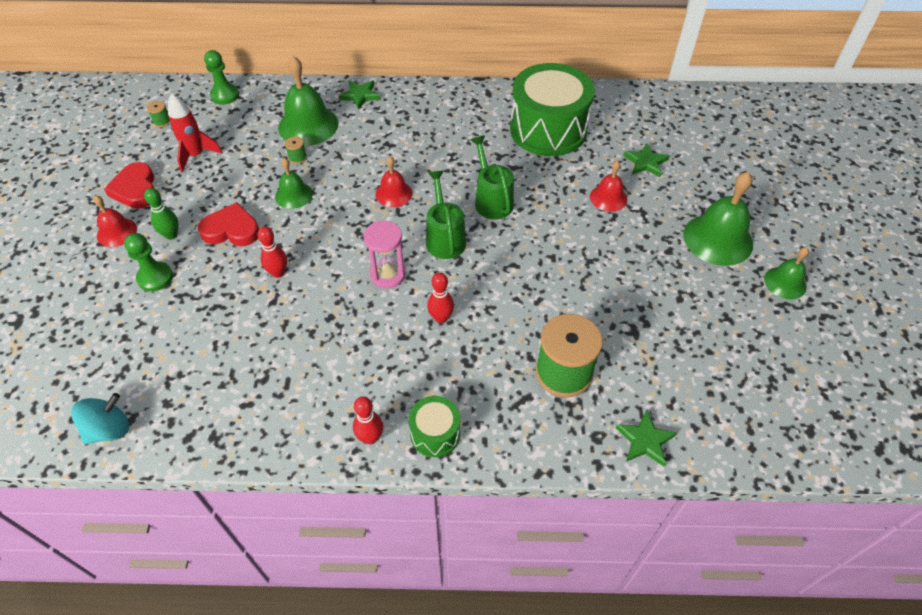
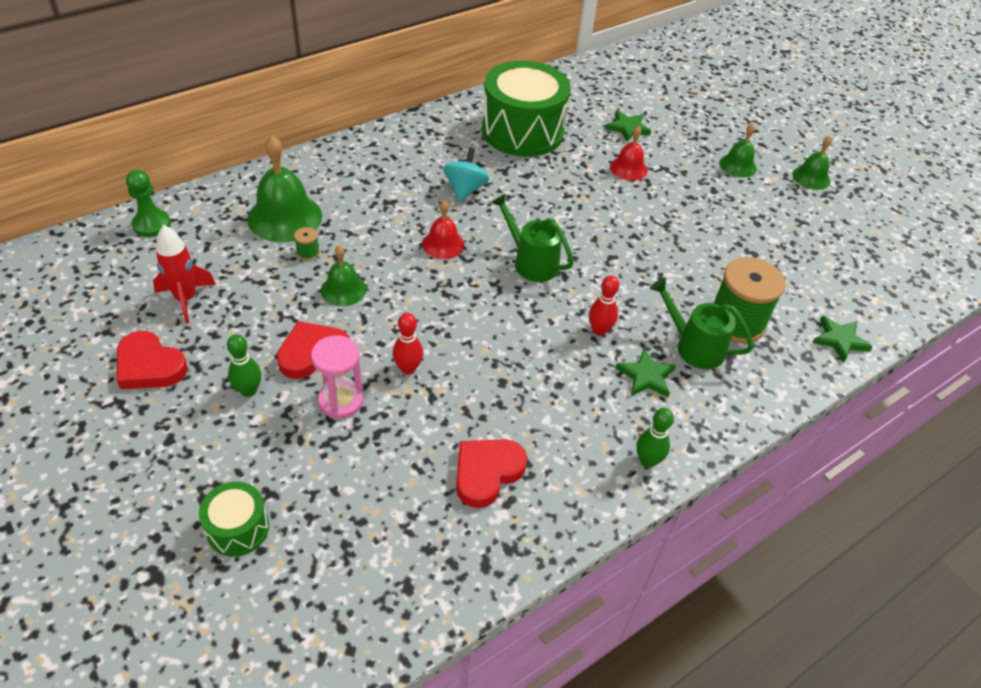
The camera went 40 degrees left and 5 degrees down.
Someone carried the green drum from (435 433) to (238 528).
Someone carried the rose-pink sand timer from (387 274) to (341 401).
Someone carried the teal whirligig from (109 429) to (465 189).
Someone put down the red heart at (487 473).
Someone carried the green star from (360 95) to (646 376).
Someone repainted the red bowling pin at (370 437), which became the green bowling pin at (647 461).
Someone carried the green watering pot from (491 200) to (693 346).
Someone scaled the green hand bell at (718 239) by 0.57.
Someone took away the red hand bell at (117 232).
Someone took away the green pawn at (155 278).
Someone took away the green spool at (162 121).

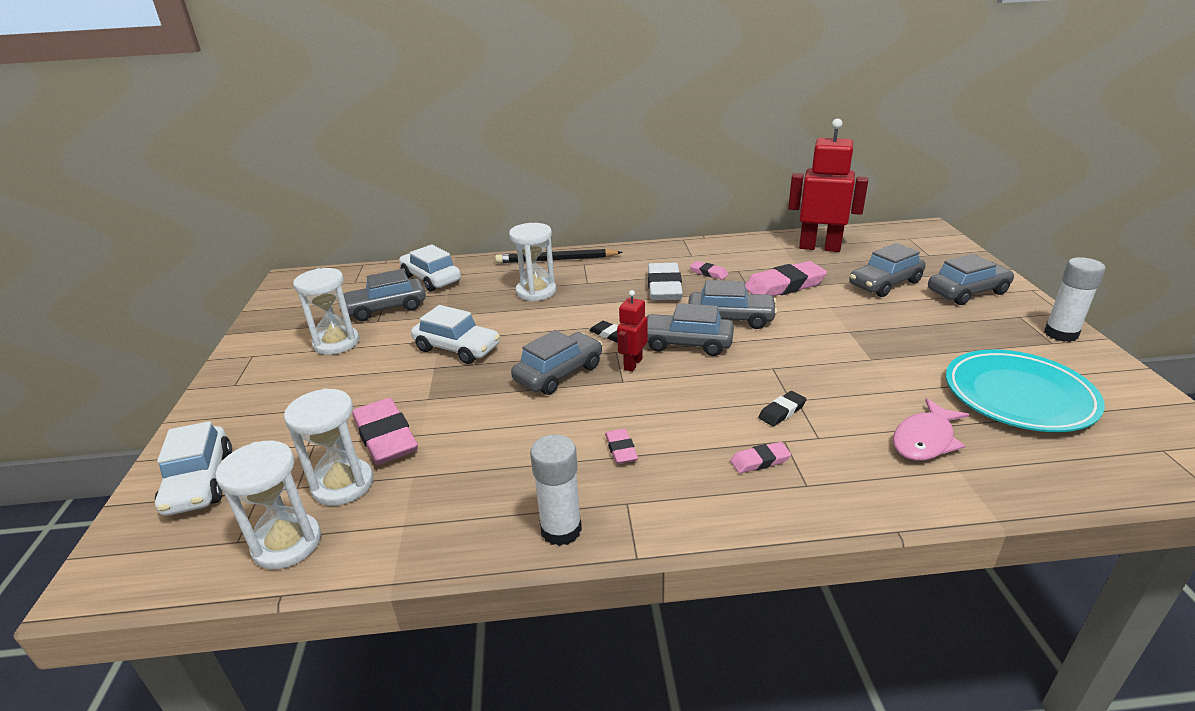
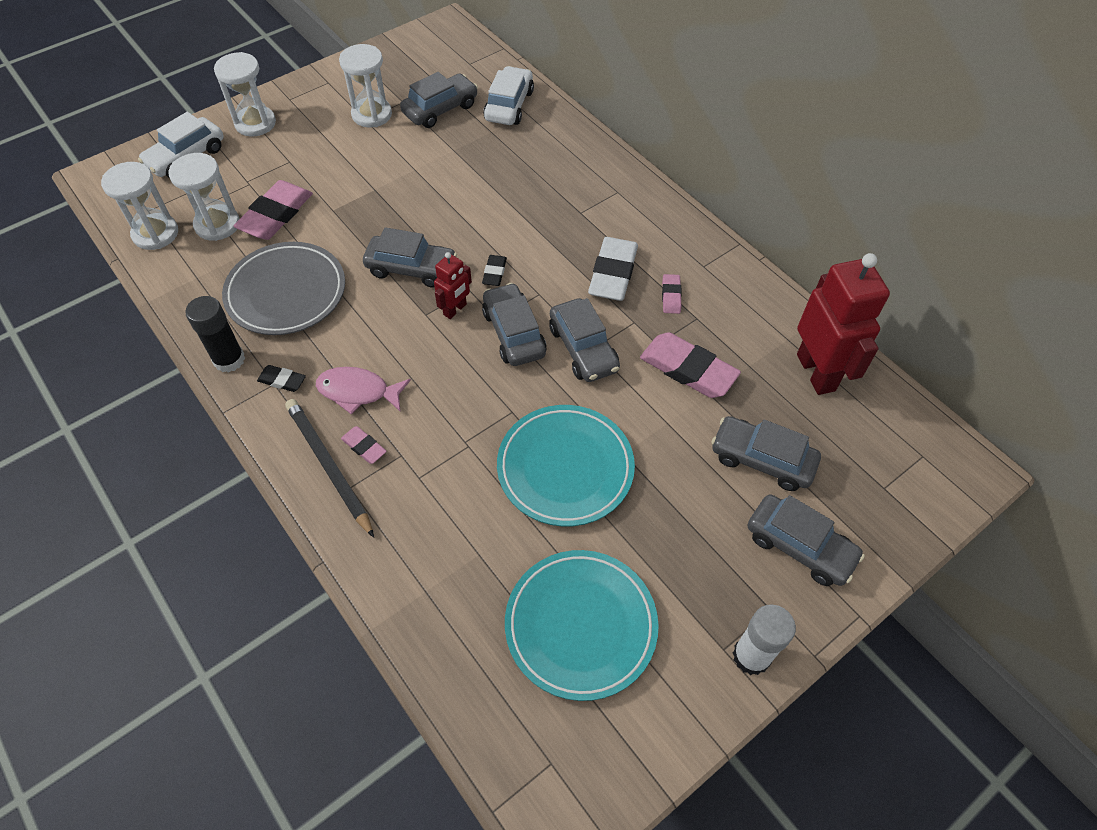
The camera went 55 degrees right and 25 degrees up.
Someone repainted the white stick of glue at (561 530), which became the ebony stick of glue at (229 359).
Someone carried the white sand timer from (536 291) to (255 123).
Someone put down the gray flat dish at (286 292).
Someone carried the ebony eraser from (782 411) to (282 380).
Someone carried the ebony lead pencil from (556 260) to (328 467).
Someone carried the rose-pink toy fish from (925 440) to (358 391).
Someone rotated the gray automobile at (386 308) by 105 degrees clockwise.
Someone rotated the red toy robot at (632 364) by 135 degrees clockwise.
Someone put down the teal flat dish at (565 468).
Someone rotated the white eraser at (664 287) by 45 degrees counterclockwise.
Someone took away the white automobile at (457 348).
Someone took away the rose-pink eraser at (621 449).

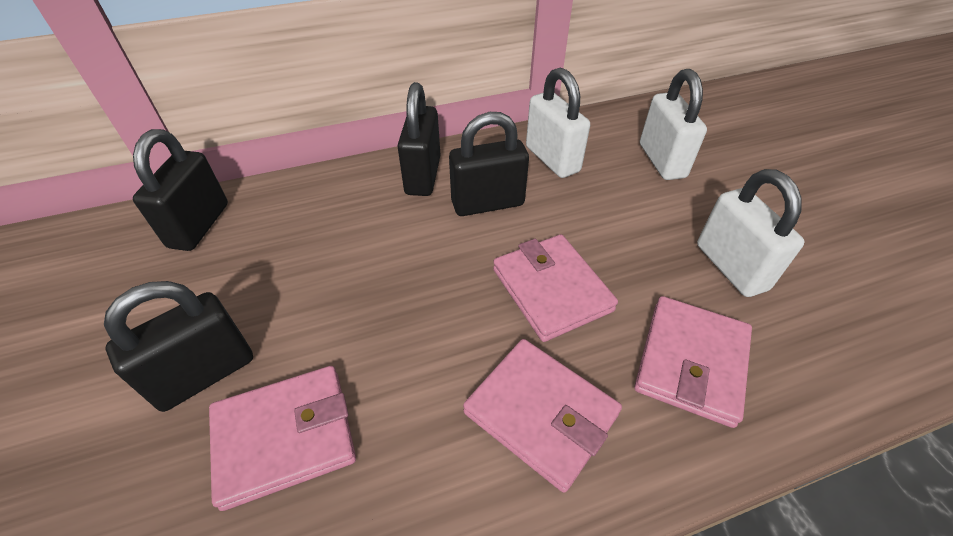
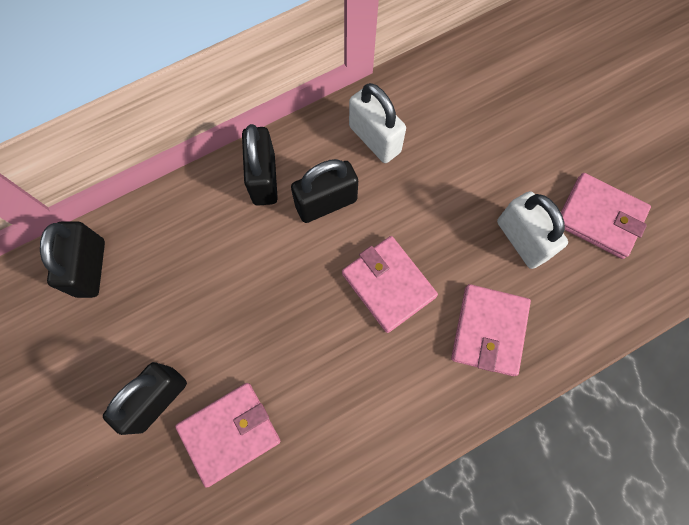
The camera went 10 degrees left and 25 degrees up.
Someone carried the rose-pink card wallet from (540 414) to (600 217).
Someone took away the white padlock at (662 161).

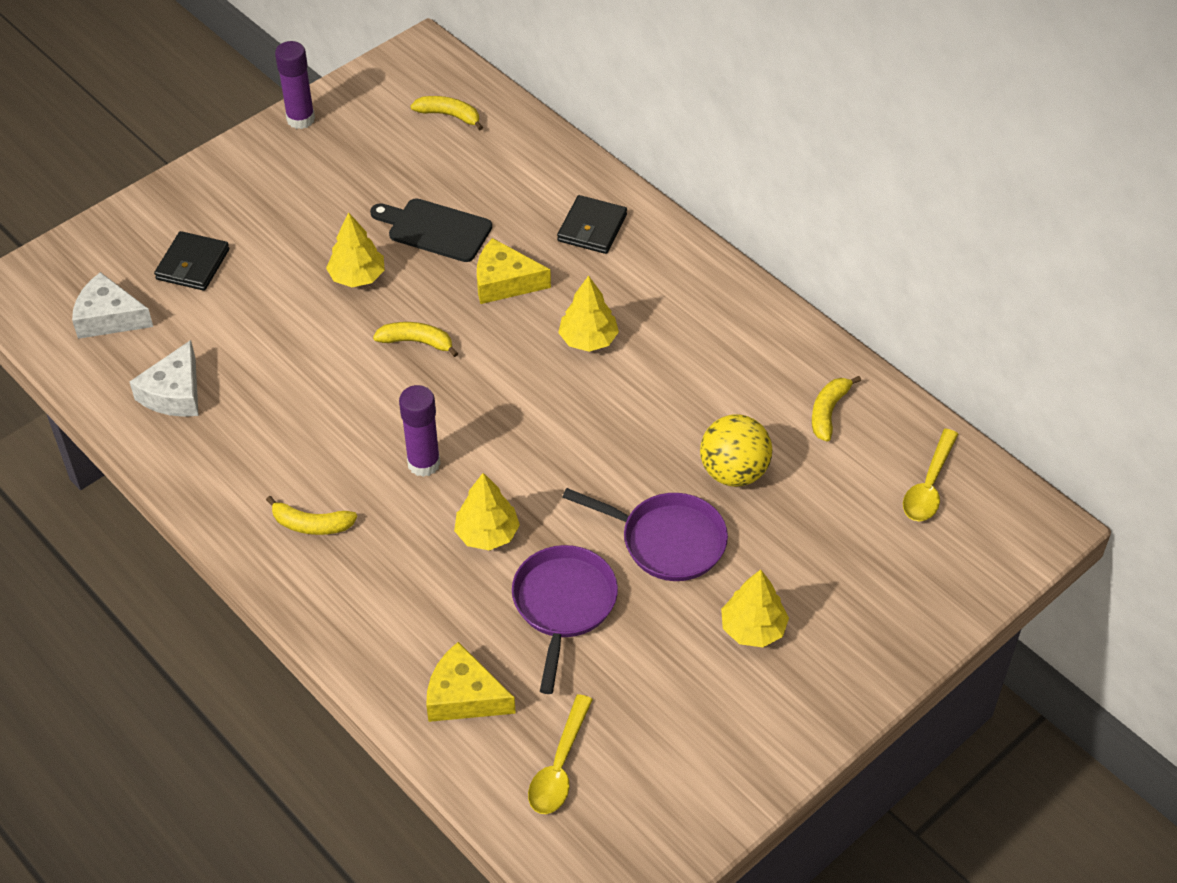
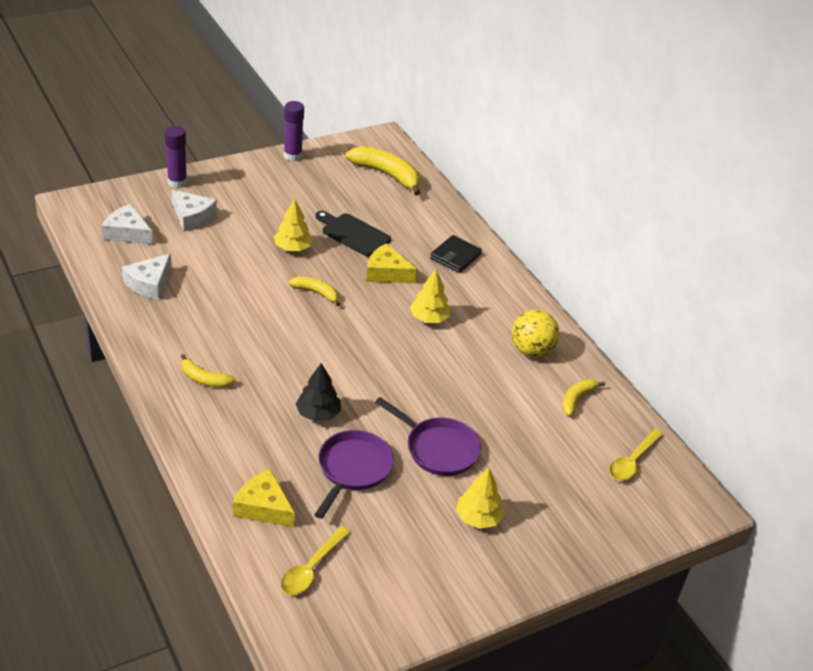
The camera went 10 degrees right and 10 degrees down.
Someone carried the royal purple stick of glue from (424 463) to (177 182).
Someone swapped the ebony card wallet at (193 264) for the white piece of cheese at (192 217).
Someone repainted the golden tree at (487 534), which became the ebony tree at (318 414).
Someone scaled the golden banana fruit at (449 115) by 1.80.
Someone carried the golden play ball from (734 472) to (531 351).

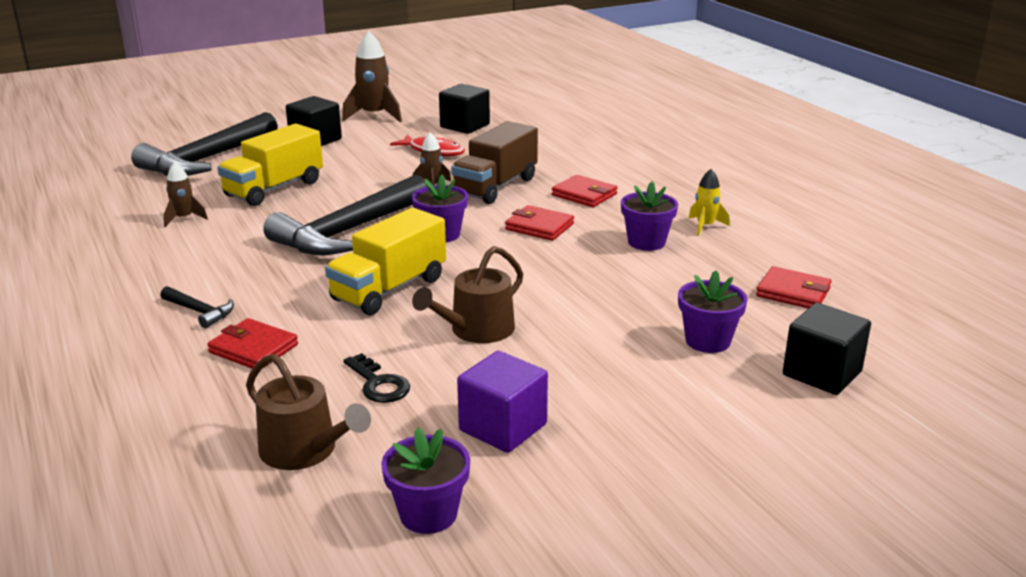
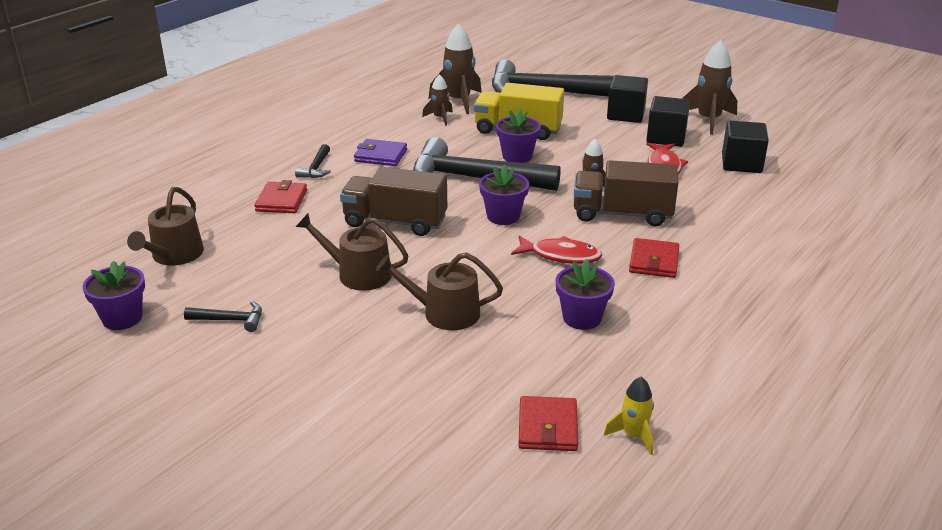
The camera went 65 degrees right and 5 degrees up.
Someone swapped the royal purple cube at (503 427) for the ebony carpenter's hammer at (230 320).
Someone repainted the golden toy truck at (389 289), which became the dark brown toy truck at (395 222).
Someone put down the royal purple card wallet at (380 156).
Someone put down the dark brown watering pot at (444 313).
Someone put down the dark brown rocket at (459 101).
Someone carried the royal purple plant pot from (707 341) to (517 156).
Someone swapped the red card wallet at (539 227) for the red toy fish at (561 255).
Someone carried the golden rocket from (705 226) to (633 435).
Someone carried the ebony cube from (822 373) to (666 137).
Someone took away the ebony key at (378 384).

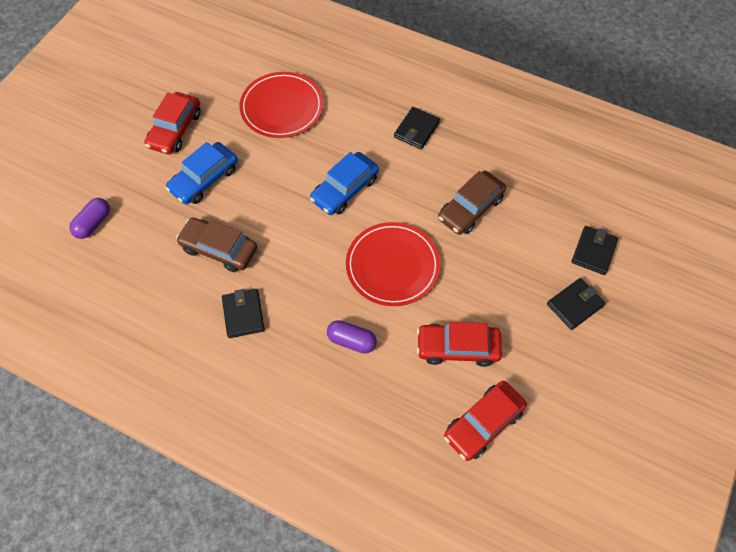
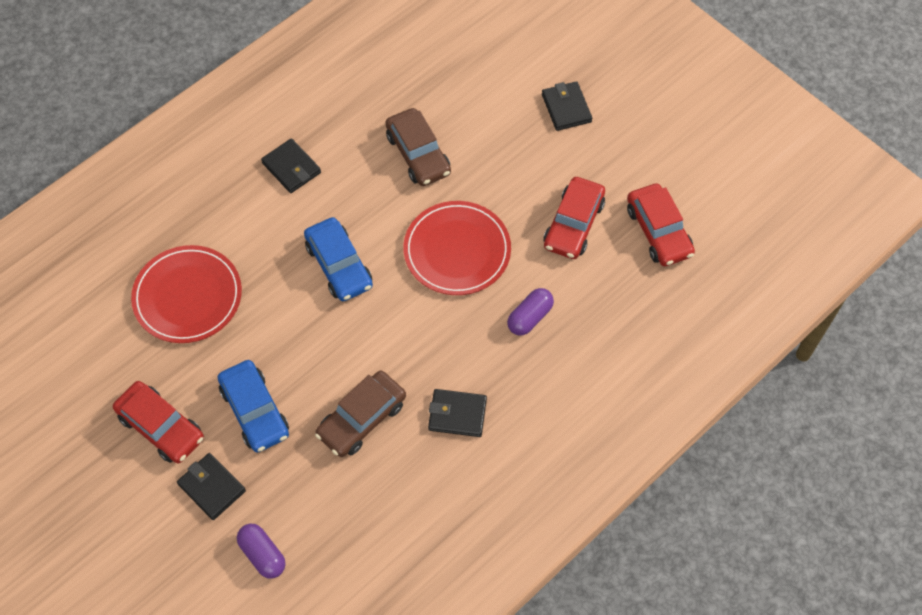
The camera went 70 degrees left and 0 degrees up.
Someone carried the ebony card wallet from (593 252) to (212 487).

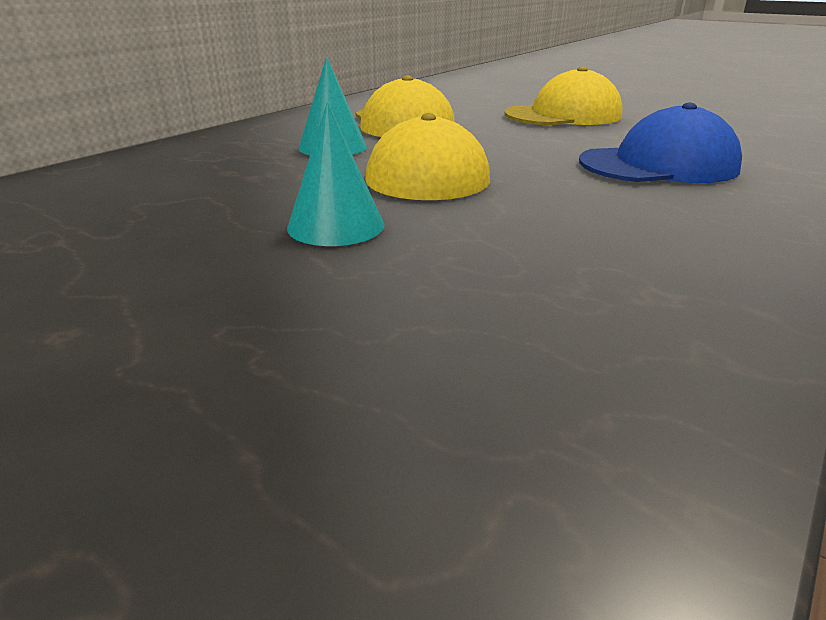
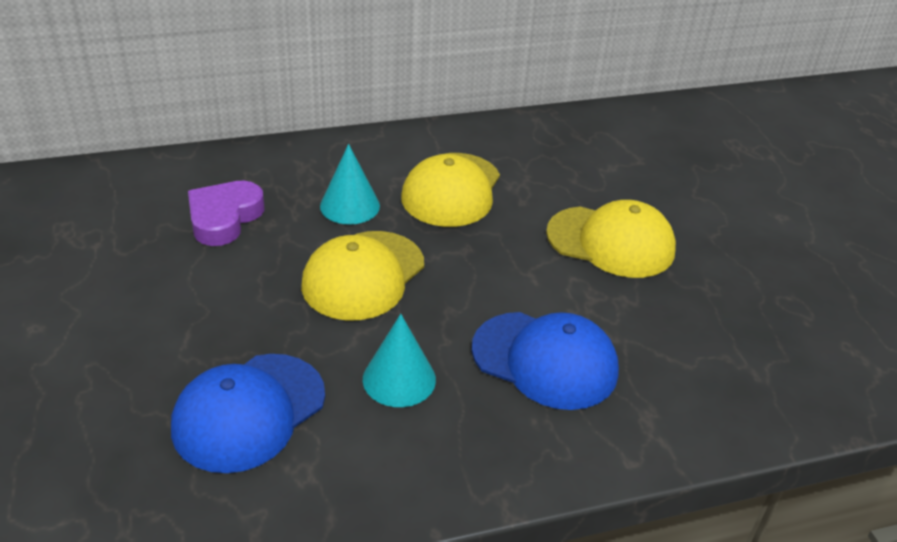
The camera went 35 degrees right and 10 degrees up.
Someone put down the blue baseball cap at (249 412).
Someone put down the royal purple heart at (224 218).
Someone carried the teal solid cone from (336 226) to (399 379).

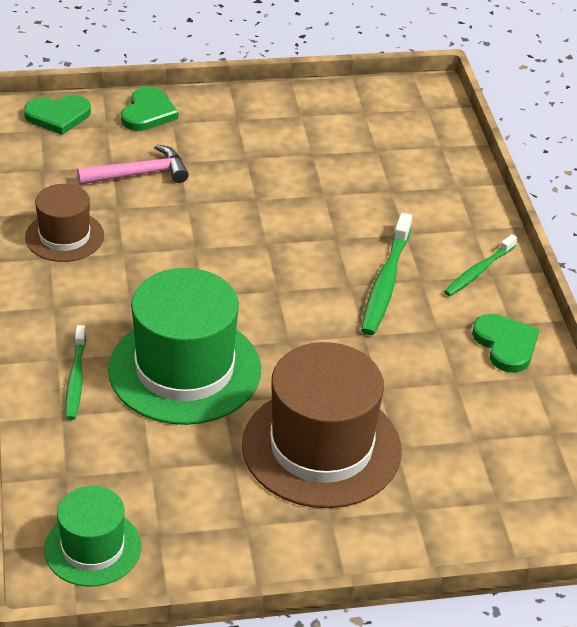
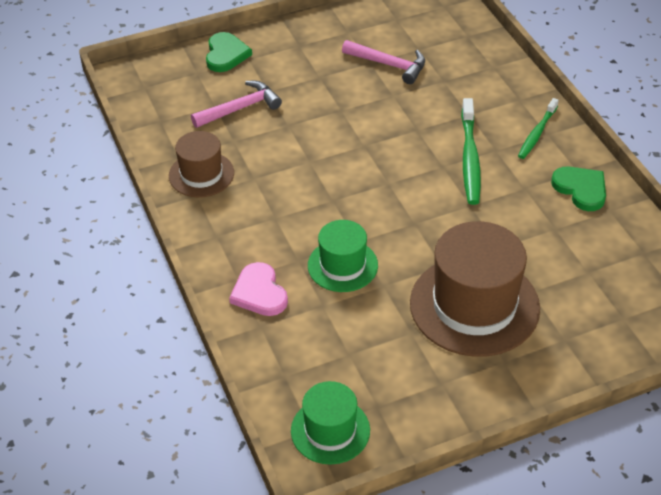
The camera went 10 degrees left and 5 degrees up.
Someone swapped the green dental brush at (76 379) for the rose-pink heart at (259 293).
Someone scaled the green hat at (184 369) by 0.56.
Someone put down the rose-pink carpenter's hammer at (389 65).
Someone took away the green heart at (58 116).

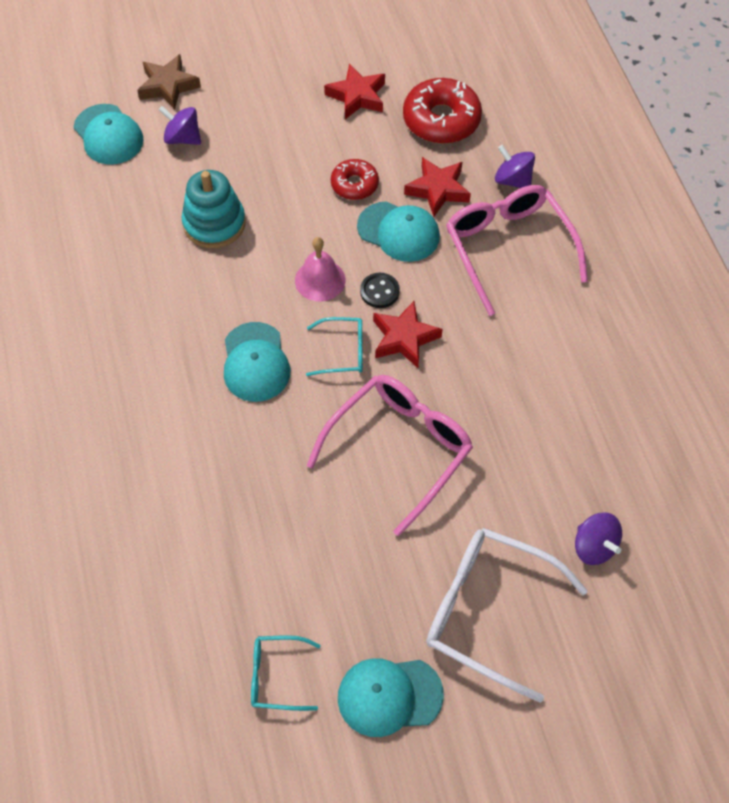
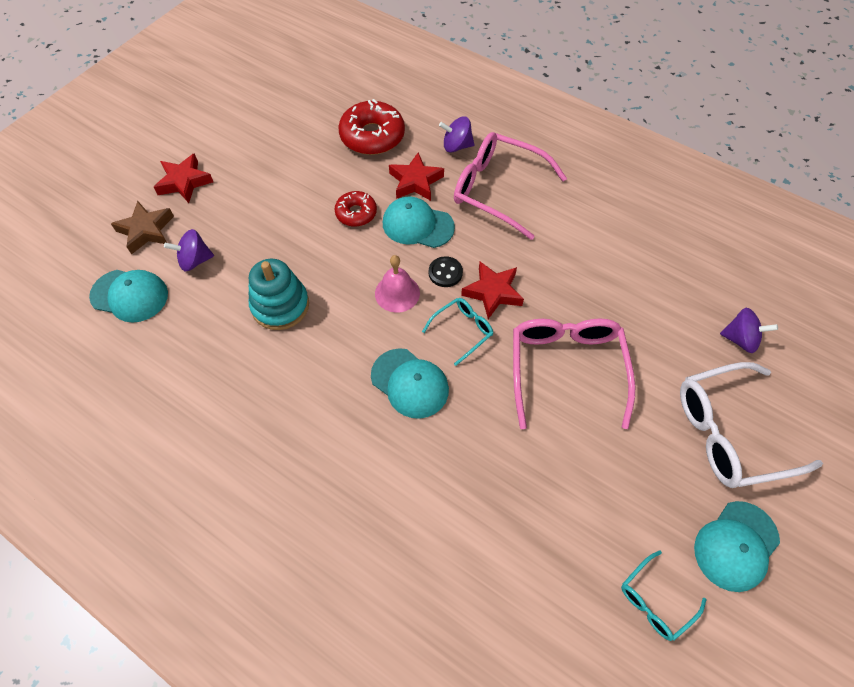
The camera went 40 degrees left and 0 degrees up.
Someone carried the red star from (357 96) to (184 182).
Someone rotated the teal baseball cap at (398 232) by 150 degrees counterclockwise.

